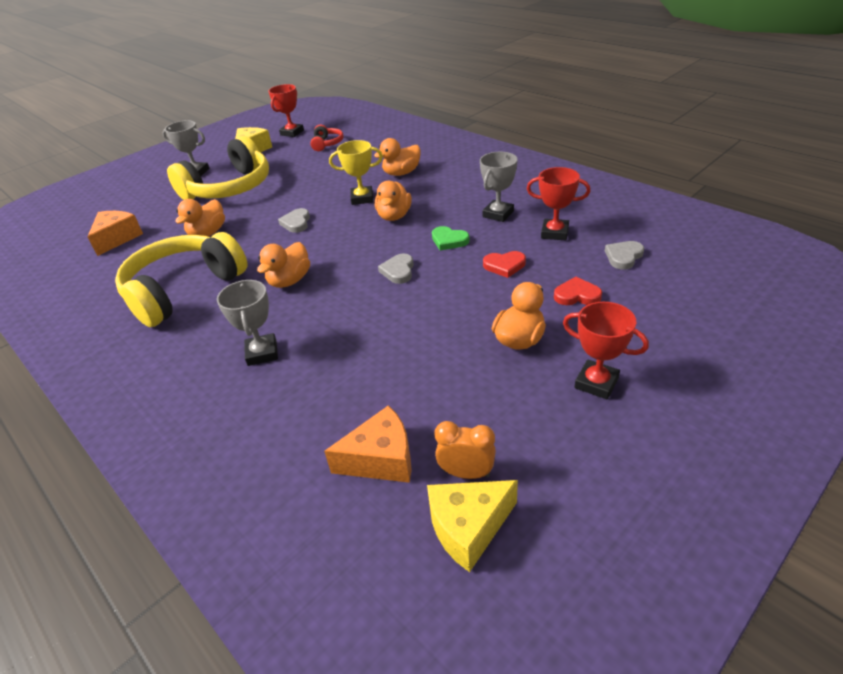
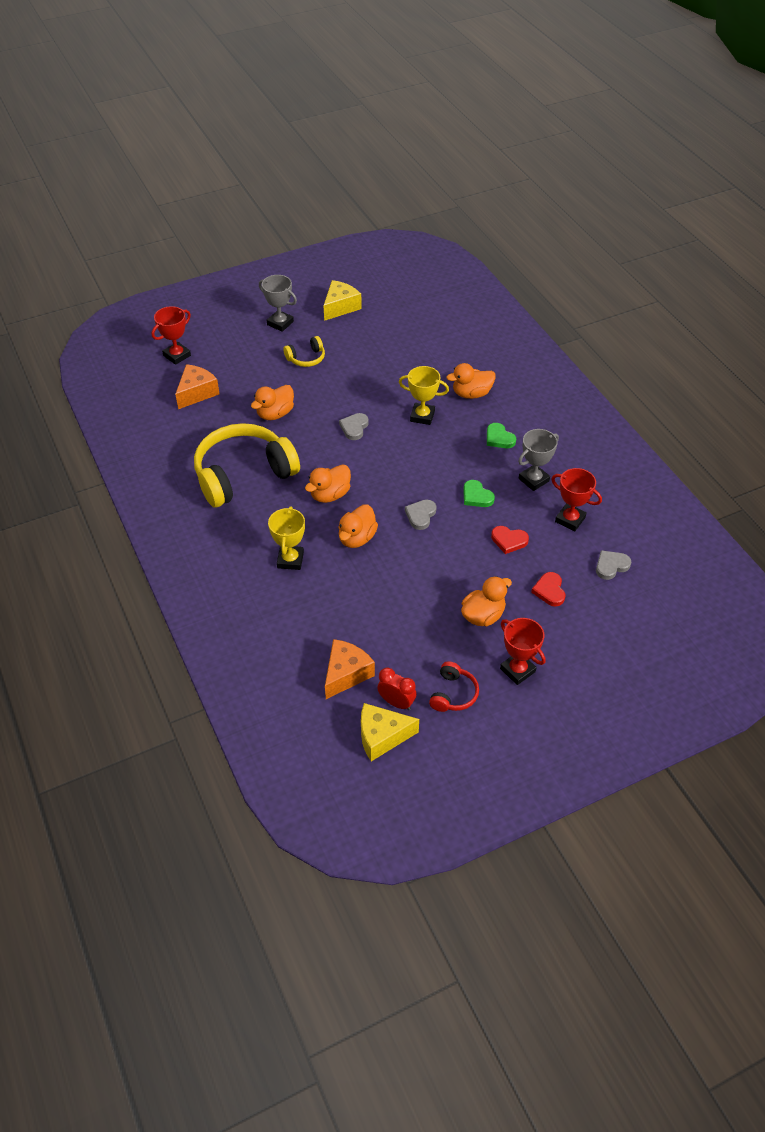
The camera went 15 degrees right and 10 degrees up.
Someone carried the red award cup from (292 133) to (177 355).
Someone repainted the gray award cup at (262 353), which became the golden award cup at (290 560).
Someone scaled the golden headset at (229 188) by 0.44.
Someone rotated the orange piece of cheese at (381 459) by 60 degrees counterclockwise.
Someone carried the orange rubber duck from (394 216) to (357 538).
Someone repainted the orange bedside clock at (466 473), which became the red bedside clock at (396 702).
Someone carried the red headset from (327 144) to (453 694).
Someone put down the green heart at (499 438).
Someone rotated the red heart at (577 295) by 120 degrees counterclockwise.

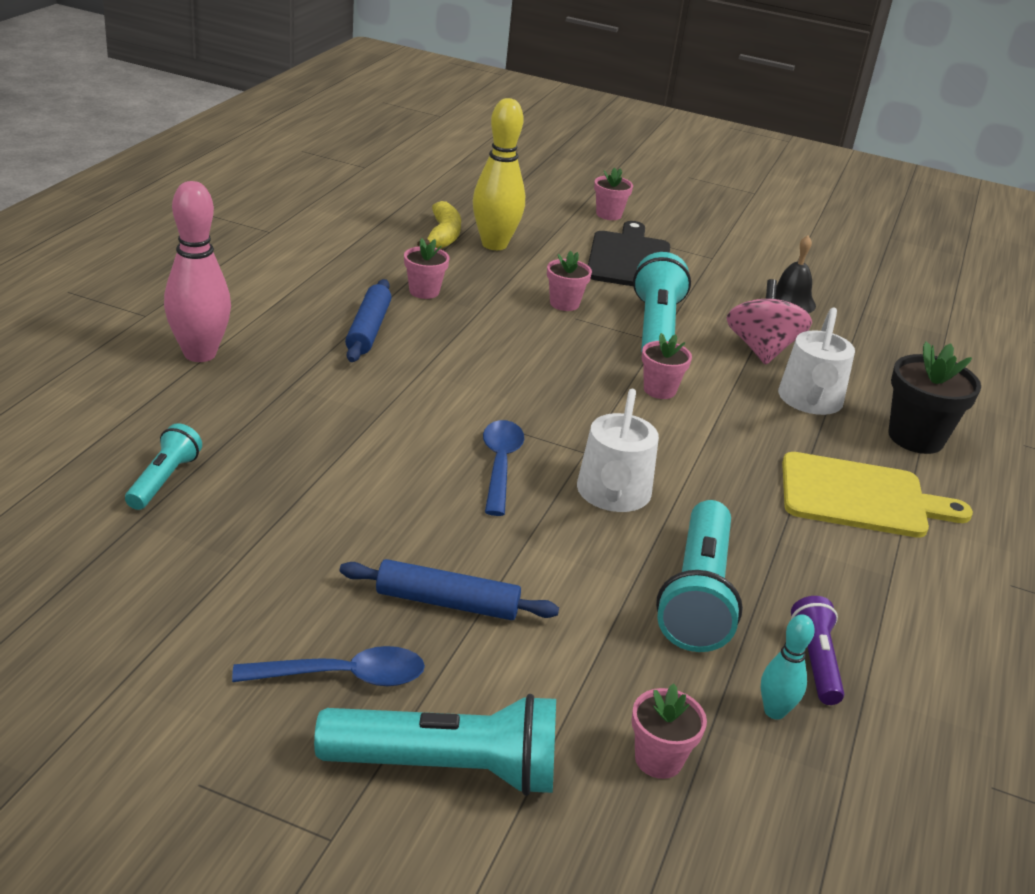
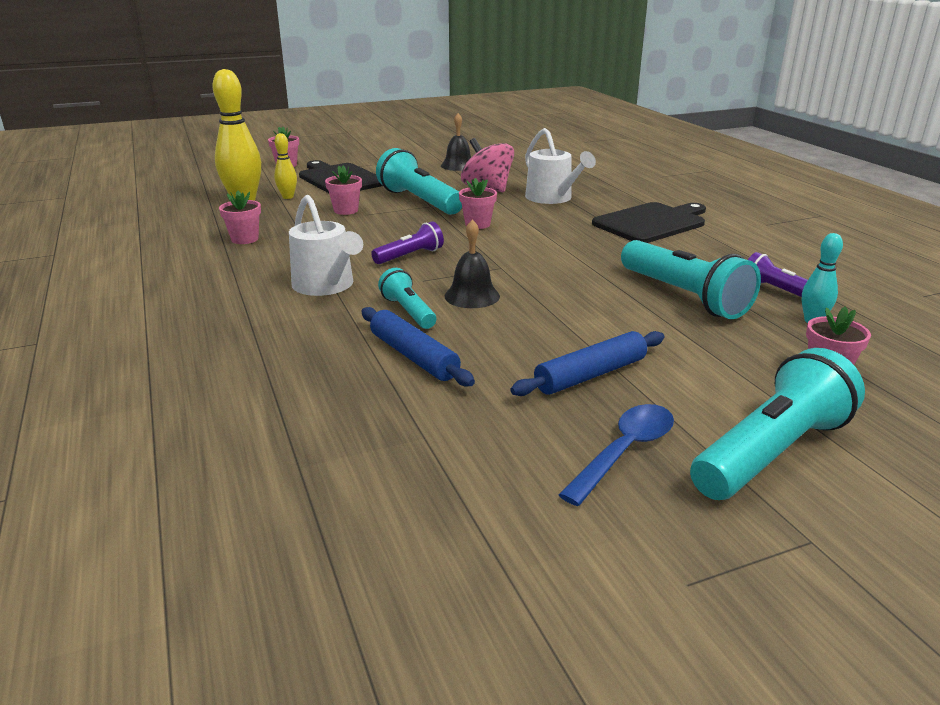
The camera went 40 degrees left and 5 degrees down.
Someone put down the golden bowling pin at (288 197).
Someone carried the white watering pot from (613 495) to (326 286).
Someone carried the blue rolling pin from (368 329) to (413 356).
Someone put down the royal purple flashlight at (410 256).
Someone carried the teal flashlight from (164 480) to (408 312).
Someone swapped the blue tablespoon at (500 465) for the ebony hand bell at (472 296).
Someone repainted the golden chopping board at (860 497), which became the ebony chopping board at (651 223).
Someone took away the rose-pink bowling pin at (200 354).
Someone took away the golden banana fruit at (443 235).
Someone took away the ebony plant pot at (915 438).

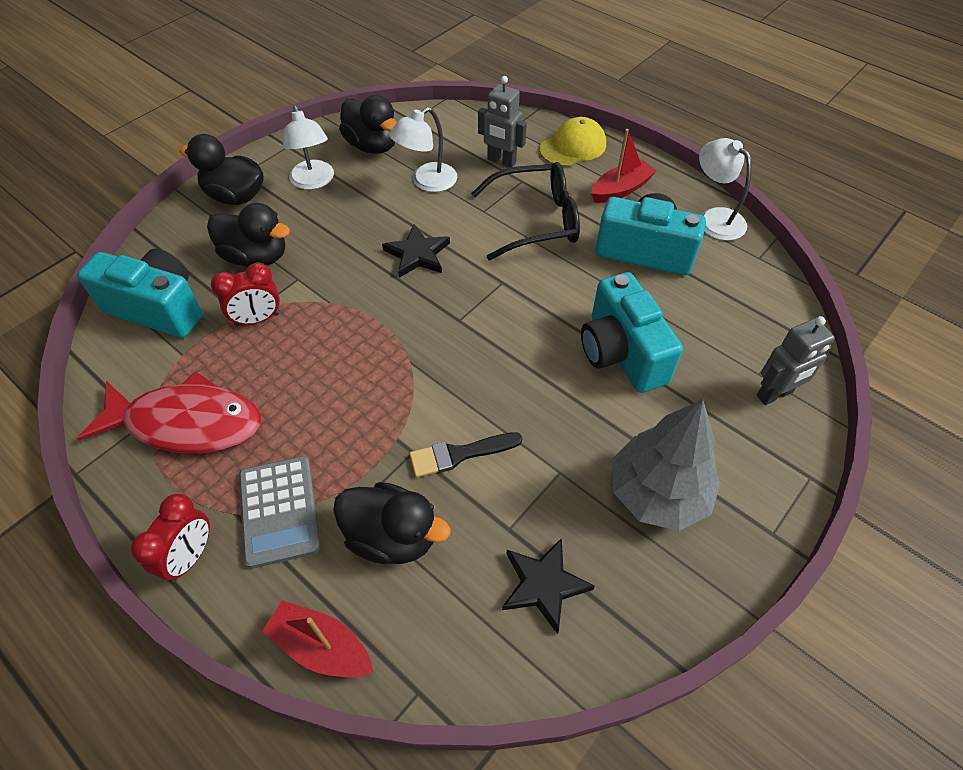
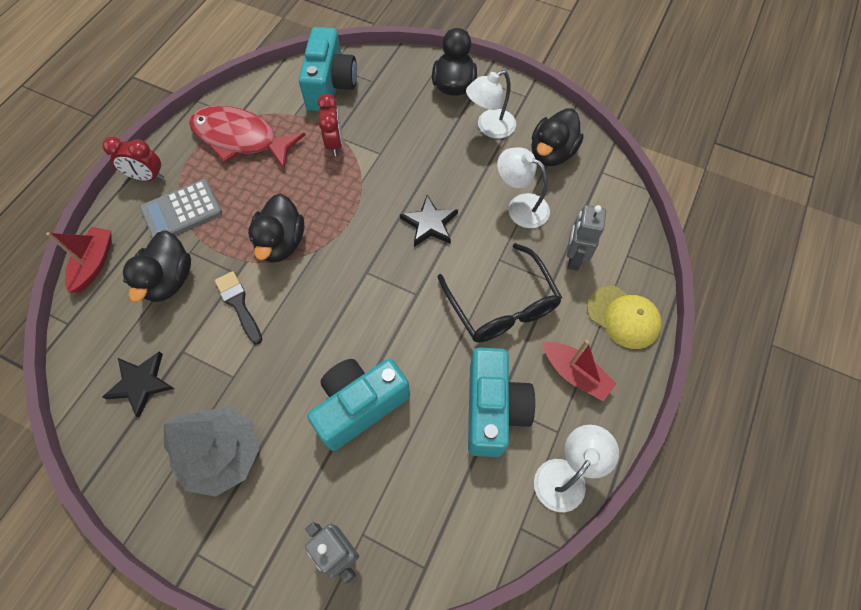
The camera went 75 degrees right and 10 degrees up.
Someone rotated the red toy fish at (187 423) by 120 degrees clockwise.
Someone carried the ebony rubber duck from (256 257) to (281 243).
Someone rotated the red bedside clock at (257 319) by 150 degrees counterclockwise.

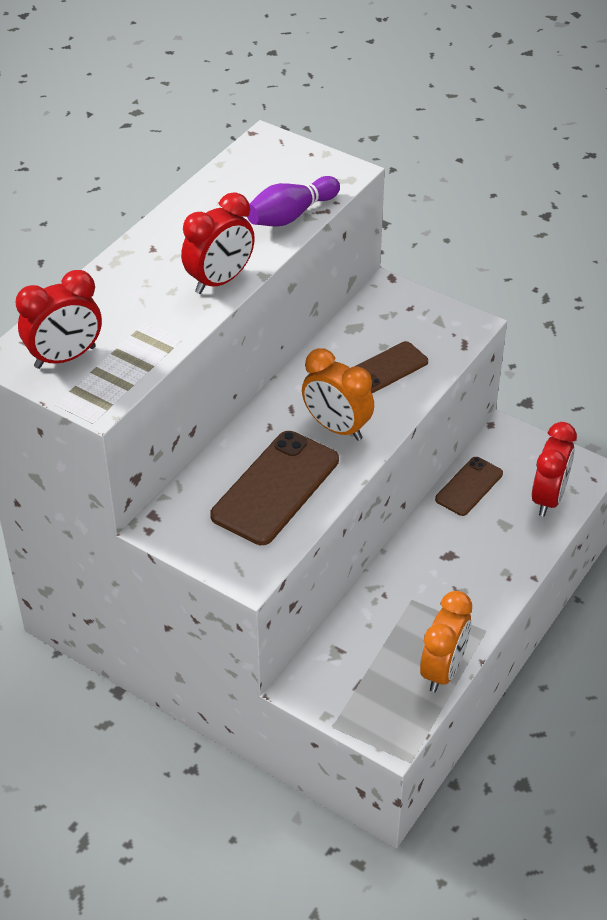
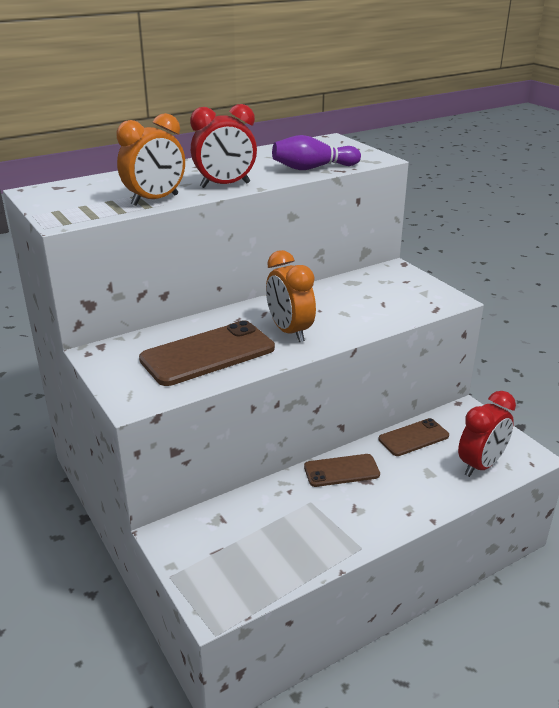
The camera went 25 degrees right and 15 degrees down.
Someone carried the orange bedside clock from (443 670) to (155 200).
Someone carried the dark brown mobile phone from (388 368) to (341 471).
Someone took away the red bedside clock at (65 357).

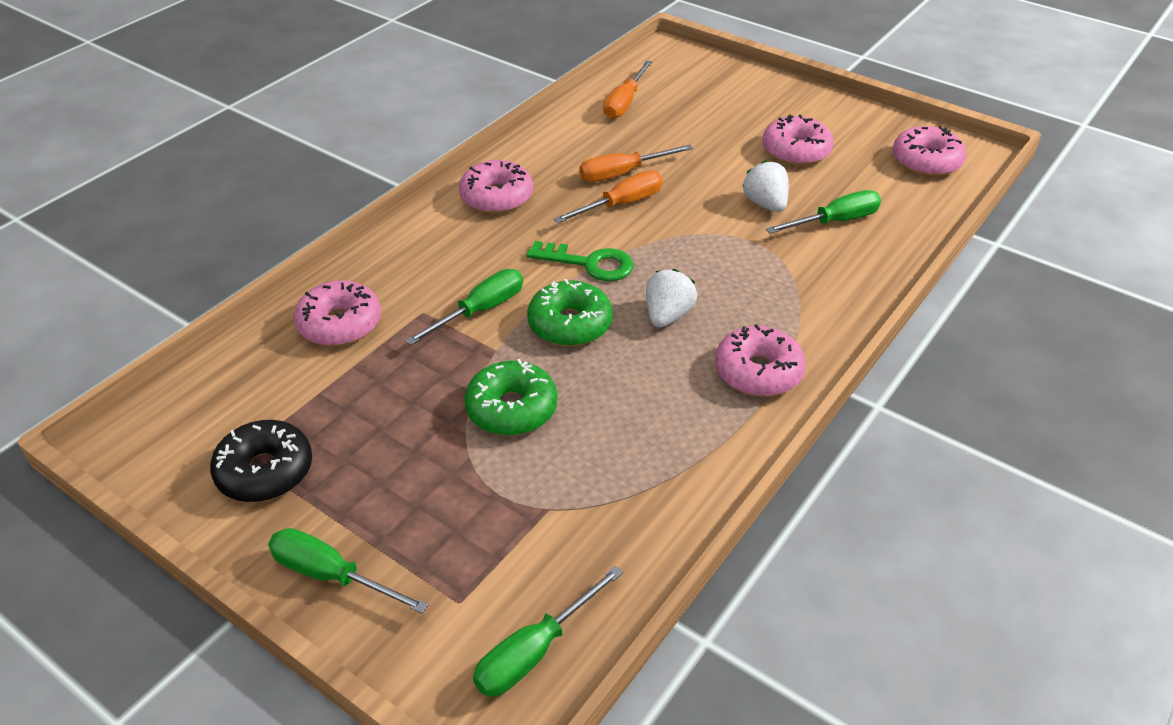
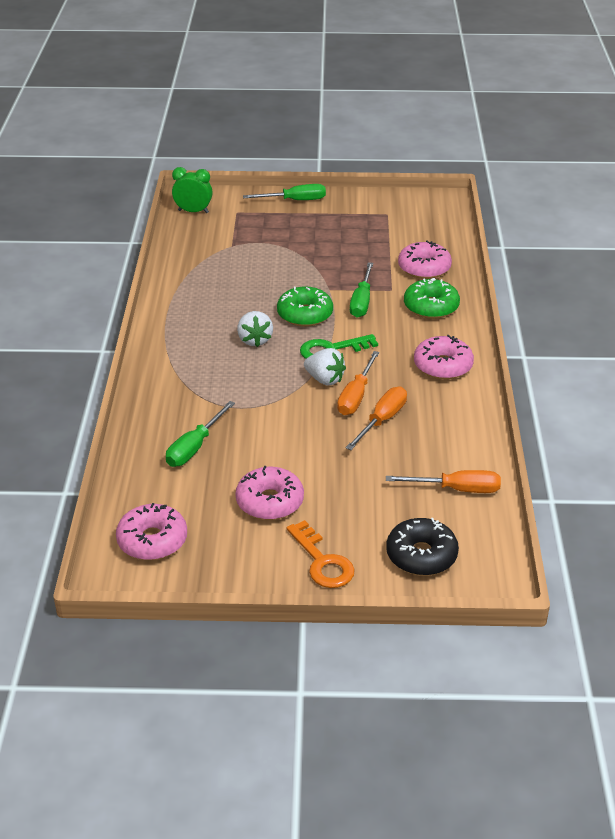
The camera went 145 degrees right and 5 degrees down.
Someone swapped the green screwdriver at (535 651) for the green bedside clock at (193 211).
Someone put down the orange key at (322 561).
Someone carried the white berry from (765 204) to (324 379).
Someone rotated the orange screwdriver at (624 103) by 105 degrees clockwise.
Someone carried the ebony glazed donut from (265 471) to (421 555).
Someone carried the green glazed donut from (511 409) to (431 307).
Someone took away the rose-pink glazed donut at (758 372).

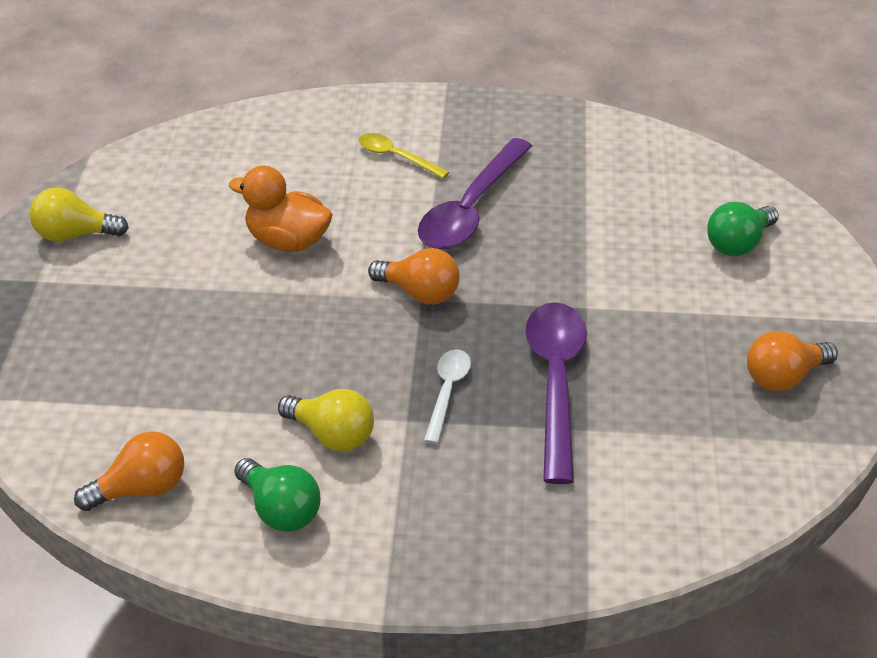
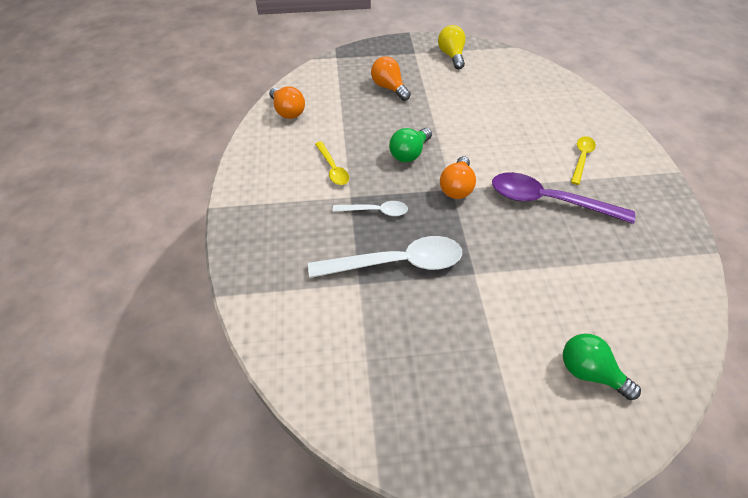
The camera went 80 degrees right and 10 degrees up.
Someone repainted the royal purple tablespoon at (556 383), which became the white tablespoon at (396 263).
Someone swapped the golden light bulb at (332 435) for the golden tablespoon at (333 168).
Someone carried the orange light bulb from (783 377) to (389 87).
Someone carried the green light bulb from (280 510) to (409 153).
Someone took away the orange rubber duck at (287 241).

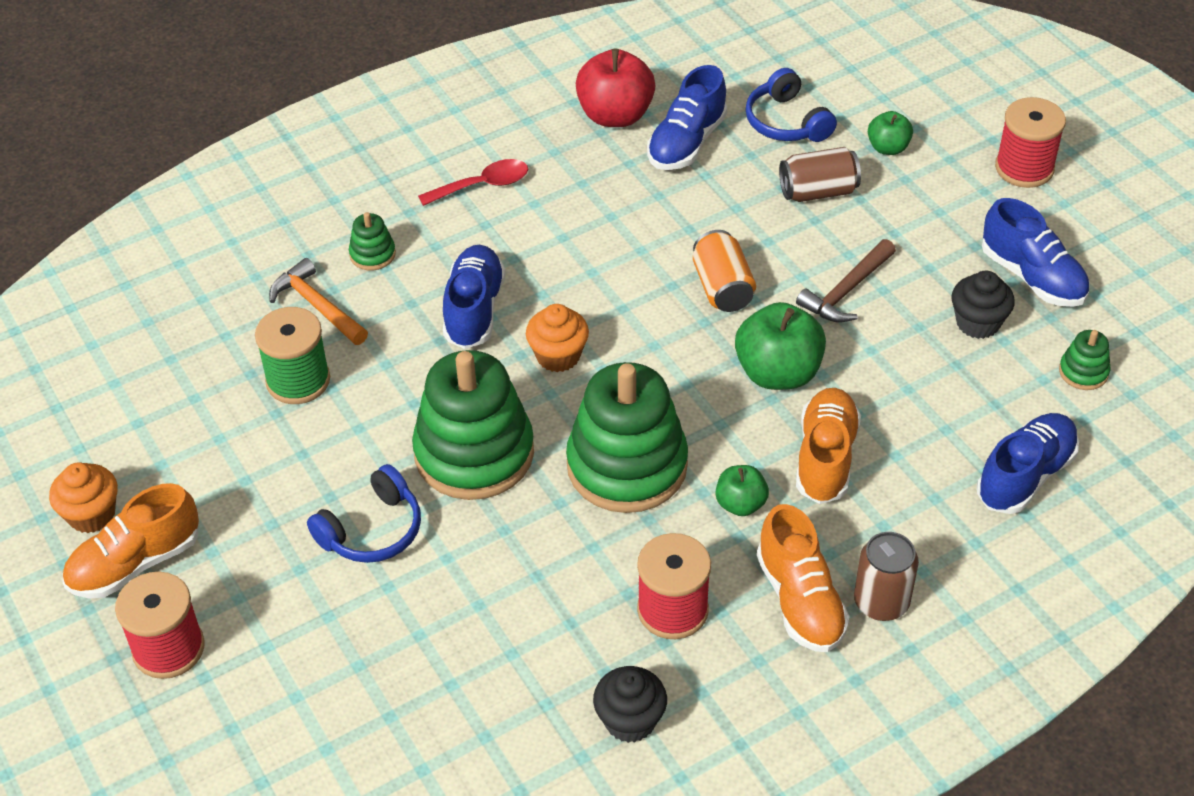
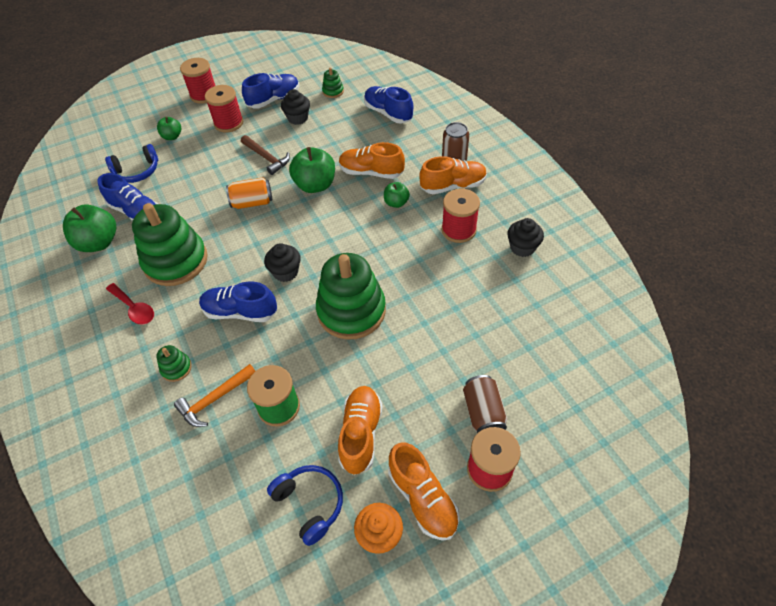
The camera went 85 degrees left and 5 degrees up.
Someone repainted the red toy apple at (615 115), which became the green toy apple at (99 242).
Someone rotated the red tablespoon at (482 185) by 150 degrees clockwise.
Someone carried the green stacking toy from (627 465) to (176 261).
Someone put down the red spool at (228 123).
Someone repainted the orange cupcake at (558 356), which became the ebony cupcake at (286 272).
Someone carried the blue headset from (372 530) to (310 503).
Someone put down the orange sneaker at (361 434).
Someone carried the dark brown soda can from (818 191) to (483 412).

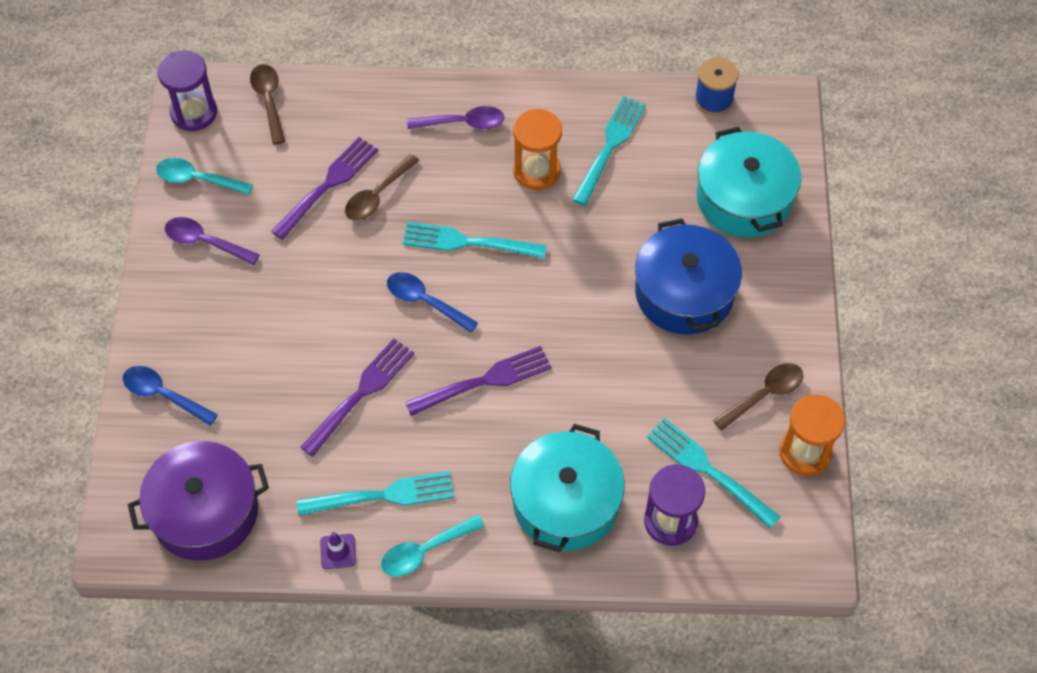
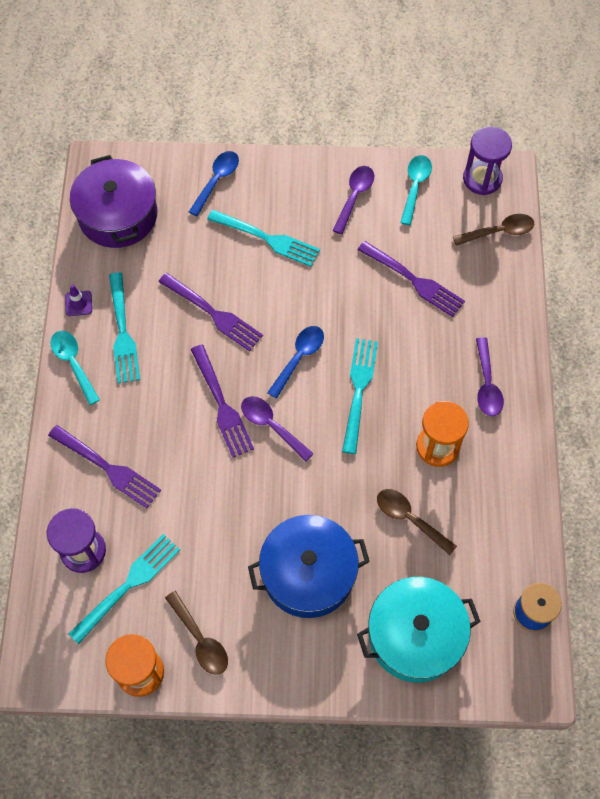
The camera went 90 degrees right and 5 degrees up.
Someone swapped the teal pot at (566 502) for the royal purple dinner fork at (106 467).
Someone carried the teal dinner fork from (609 147) to (266 238).
Someone put down the royal purple tablespoon at (271 426).
Someone carried the dark brown tablespoon from (377 195) to (409 518).

